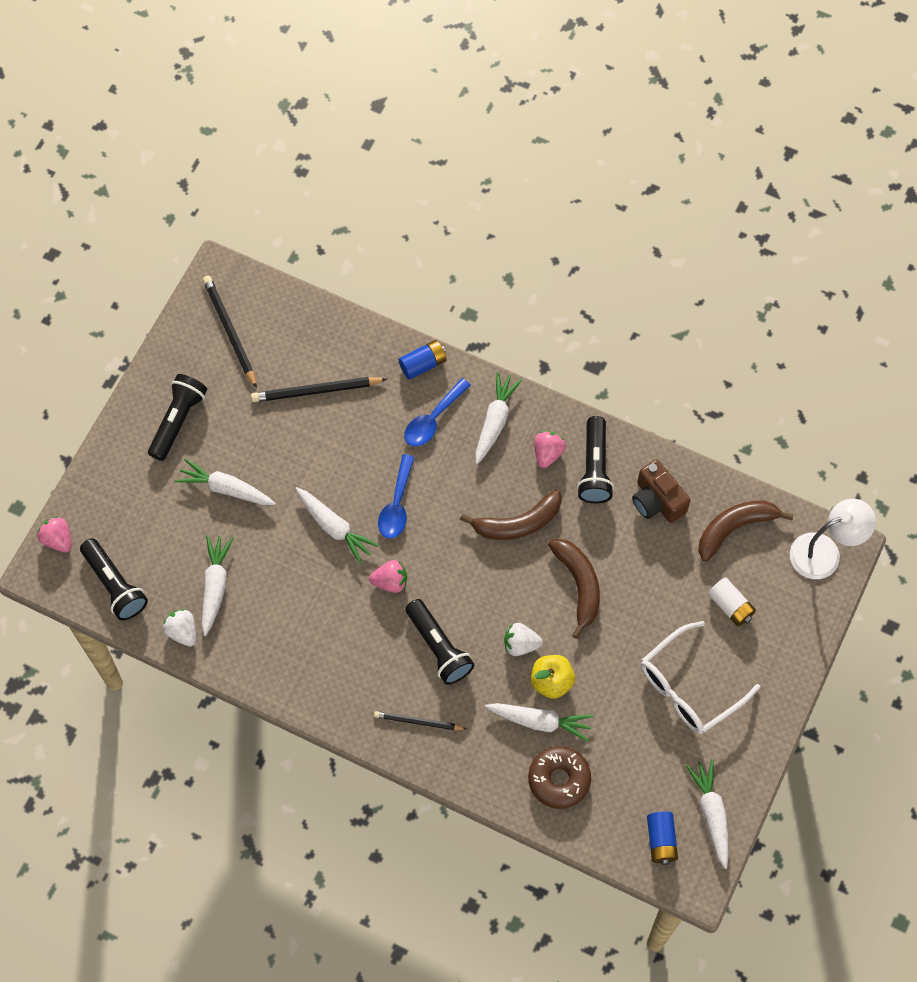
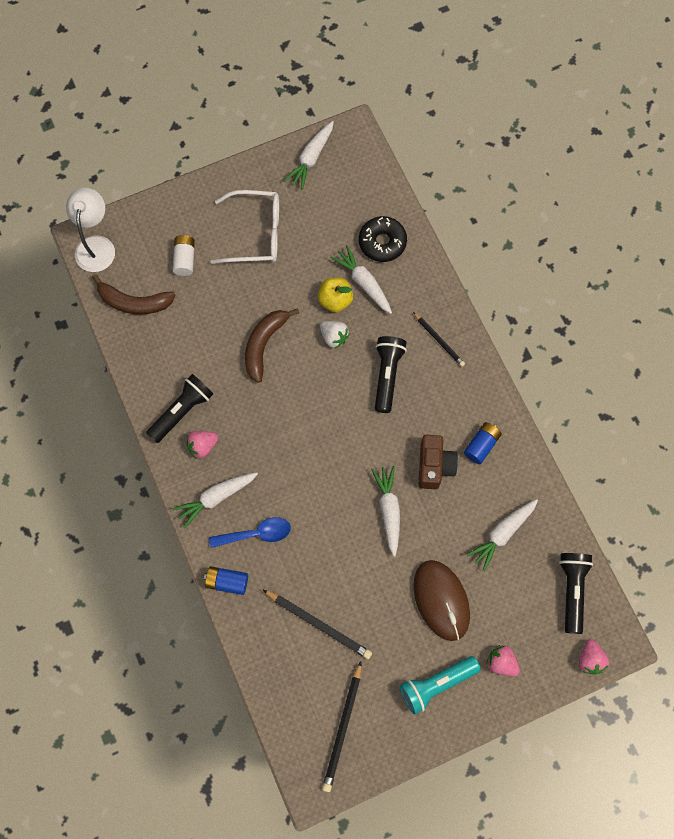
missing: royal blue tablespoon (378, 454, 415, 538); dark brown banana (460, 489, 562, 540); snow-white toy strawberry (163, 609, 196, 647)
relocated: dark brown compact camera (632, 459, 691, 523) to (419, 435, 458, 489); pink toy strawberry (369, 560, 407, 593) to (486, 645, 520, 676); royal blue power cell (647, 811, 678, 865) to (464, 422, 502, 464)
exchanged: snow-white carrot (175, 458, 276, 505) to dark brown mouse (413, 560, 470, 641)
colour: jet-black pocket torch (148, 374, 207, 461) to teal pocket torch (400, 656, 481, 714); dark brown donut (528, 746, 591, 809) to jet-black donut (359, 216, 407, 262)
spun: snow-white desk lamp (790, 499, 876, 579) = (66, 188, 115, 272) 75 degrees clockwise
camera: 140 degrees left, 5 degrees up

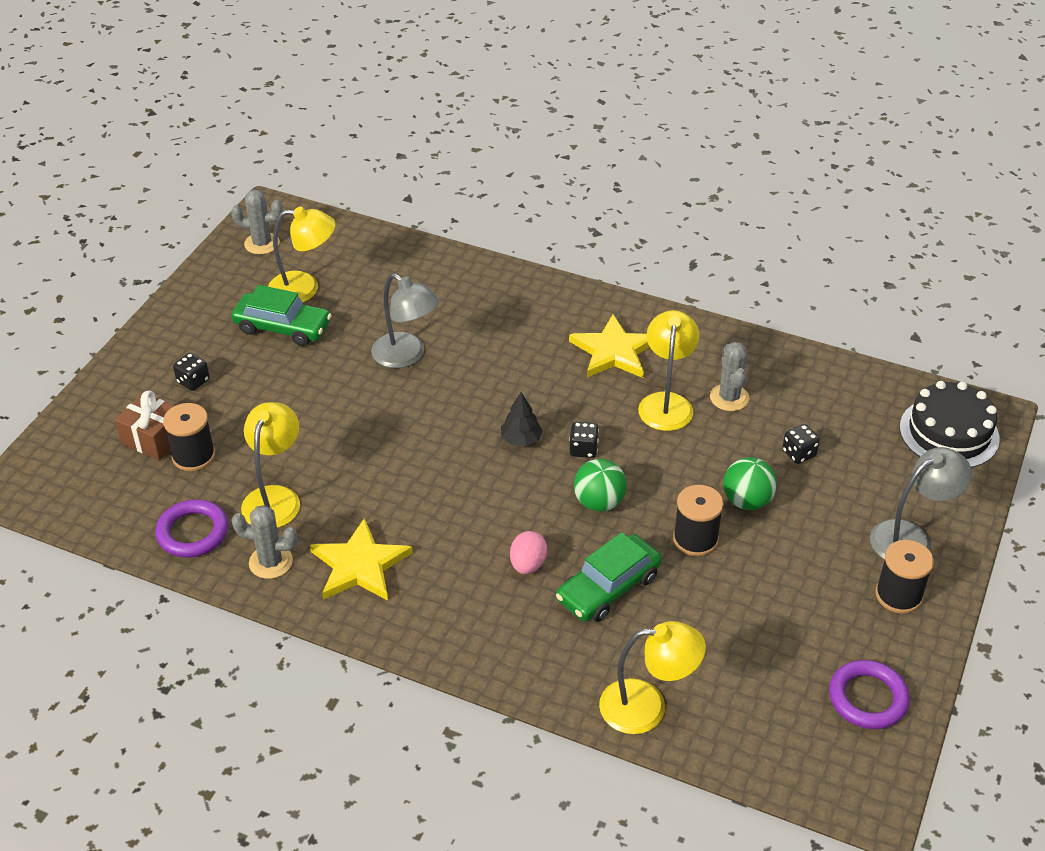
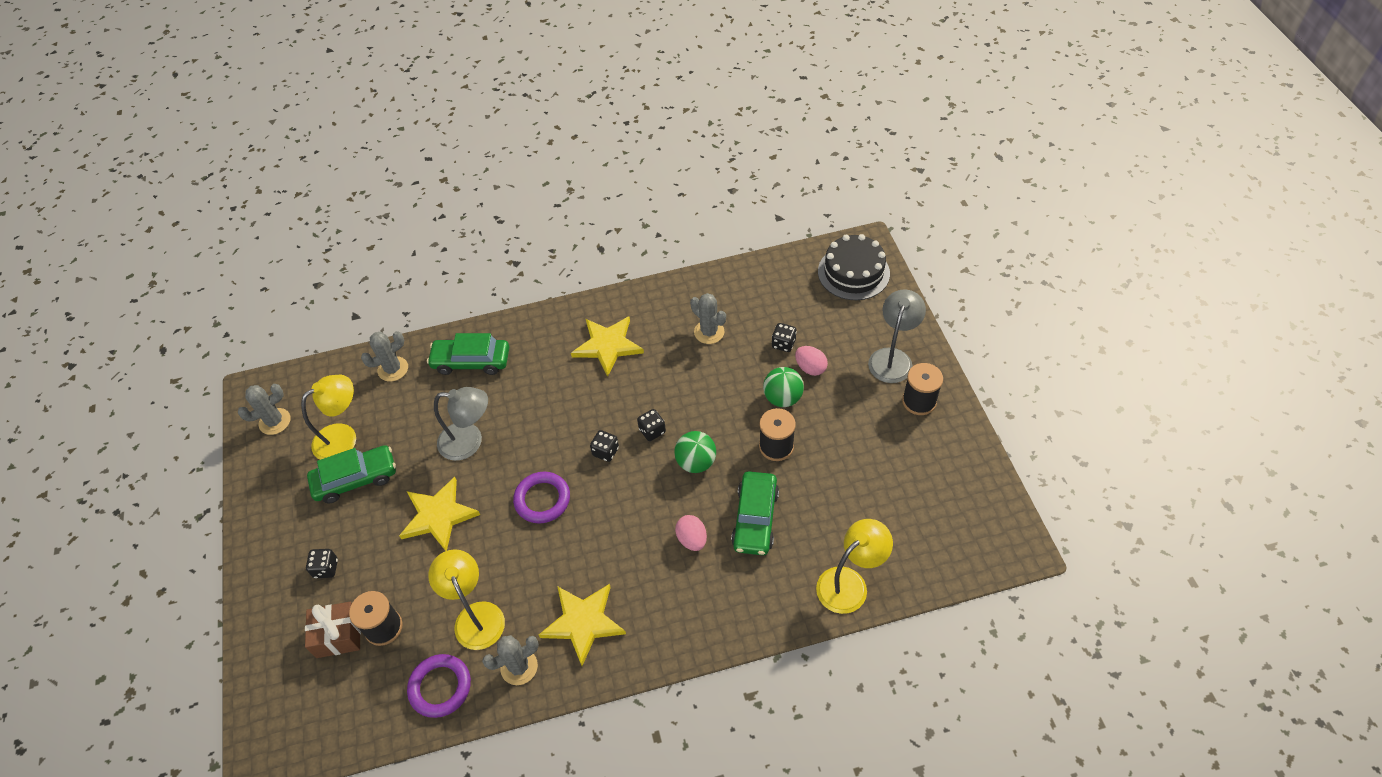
missing: golden desk lamp (638, 310, 699, 431)
appeared: grey cactus (361, 331, 408, 382); leaf-green automobile (427, 333, 509, 375); pink egg (795, 346, 828, 376); golden star (399, 477, 480, 551)
relocated: purple torus (829, 660, 910, 729) to (513, 472, 570, 524)
exchanged: jet-black fir tree (501, 392, 543, 446) to jet-black die (590, 430, 619, 462)
camera: 35 degrees left, 10 degrees up

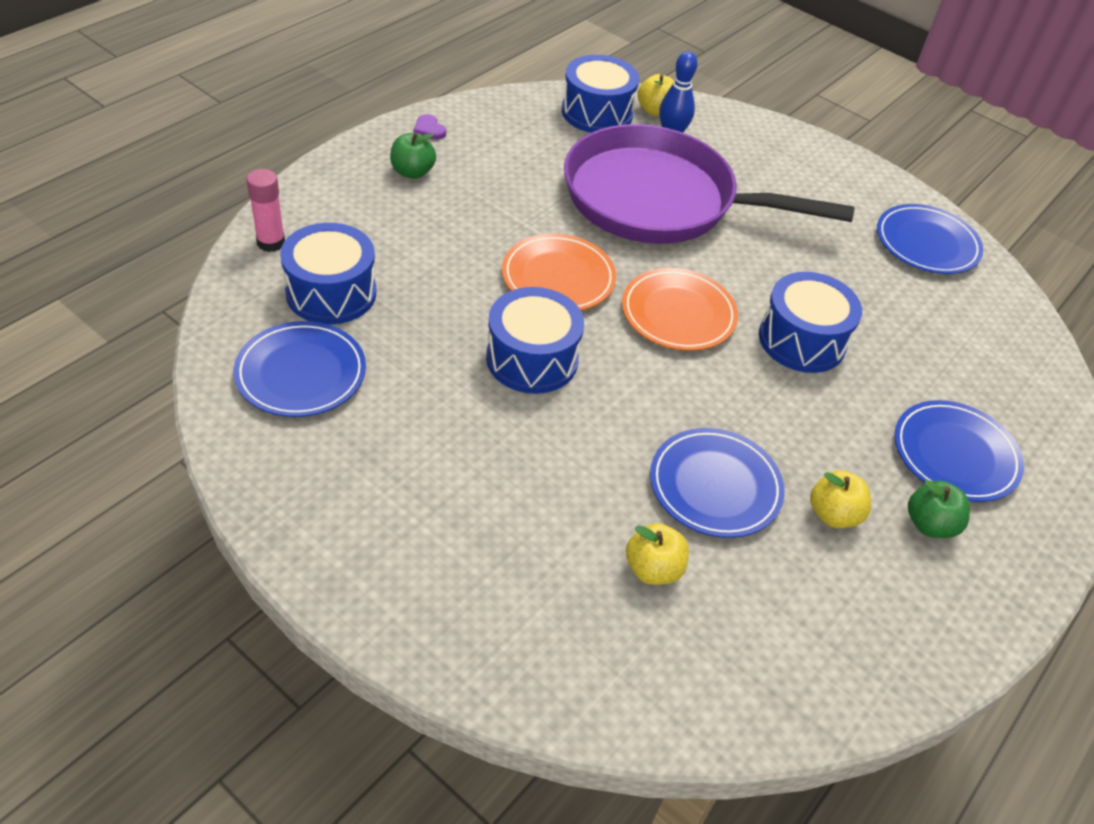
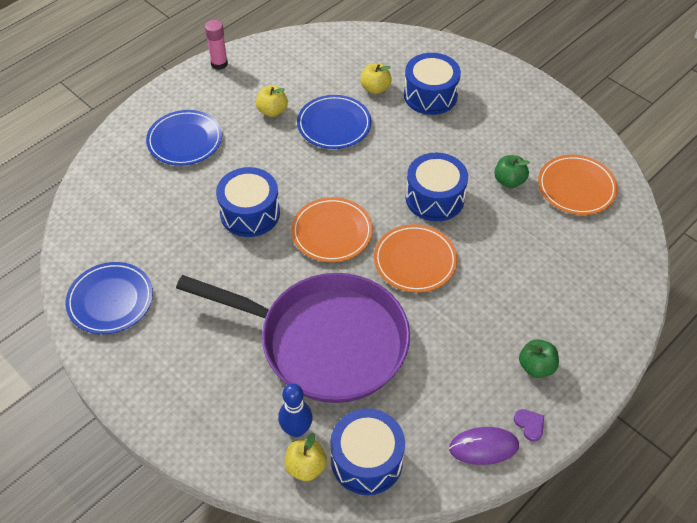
appeared: purple mouse (449, 427, 519, 465)
relocated: pink stick of glue (246, 169, 285, 252) to (205, 20, 228, 70); royal blue drum (280, 223, 376, 324) to (404, 53, 461, 115); leaf-green apple (908, 480, 970, 538) to (494, 155, 530, 188)
colour: royal blue dinner plate (234, 321, 366, 417) to orange dinner plate (538, 155, 618, 215)
camera: 170 degrees left, 5 degrees up

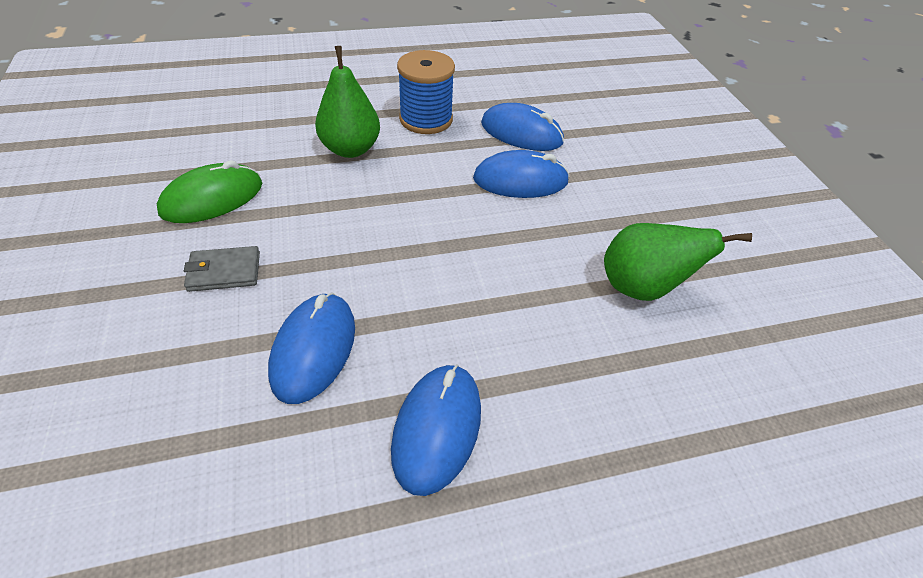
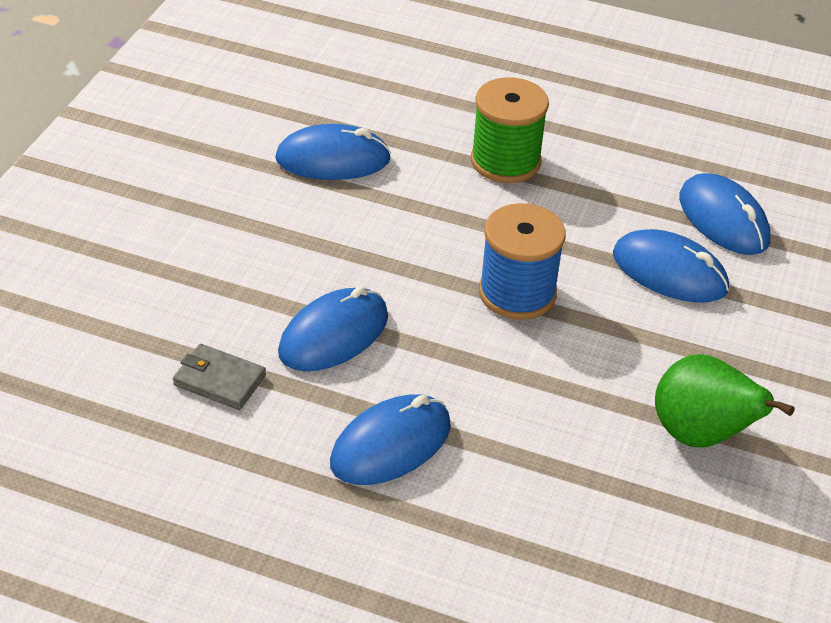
relocated: royal blue reel of thread (397, 50, 455, 134) to (479, 203, 566, 320); grey card wallet (184, 246, 260, 292) to (173, 344, 266, 410)
exchanged: leaf-green toy pear (315, 46, 380, 158) to leaf-green reel of thread (471, 77, 549, 183)
colour: leaf-green mouse (157, 161, 262, 223) to royal blue mouse (275, 124, 391, 180)
camera: 35 degrees right, 5 degrees down

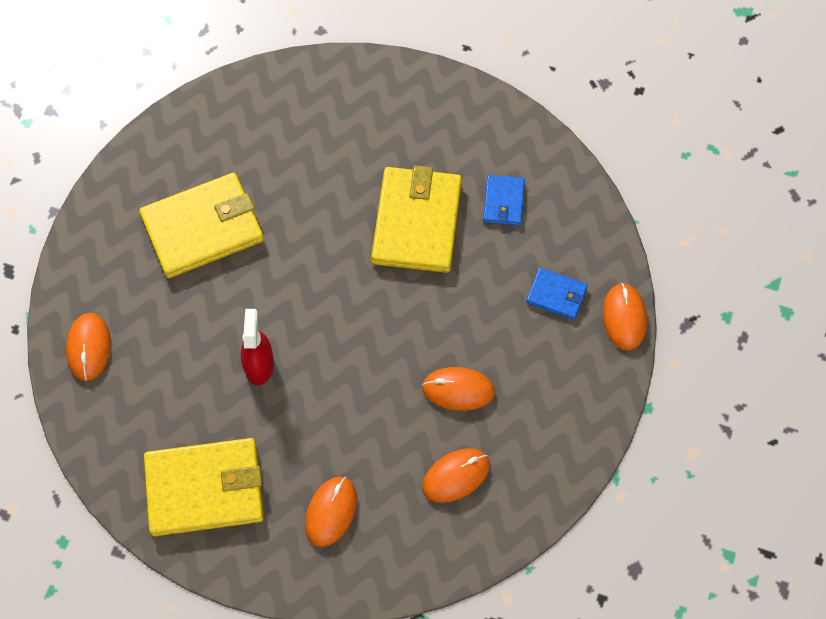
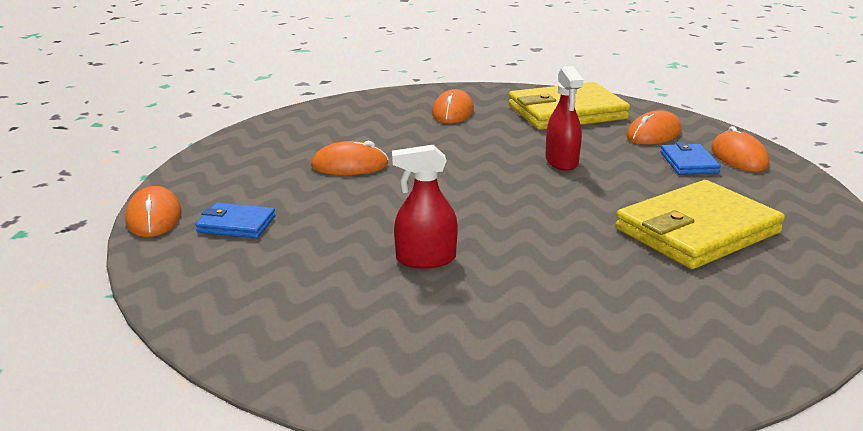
relocated: royal blue card wallet (483, 175, 525, 225) to (660, 142, 721, 175); orange mouse (422, 448, 490, 503) to (626, 110, 682, 145)
exchanged: golden card wallet (371, 165, 462, 273) to red sprayer (392, 145, 458, 269)
camera: 170 degrees right, 40 degrees down

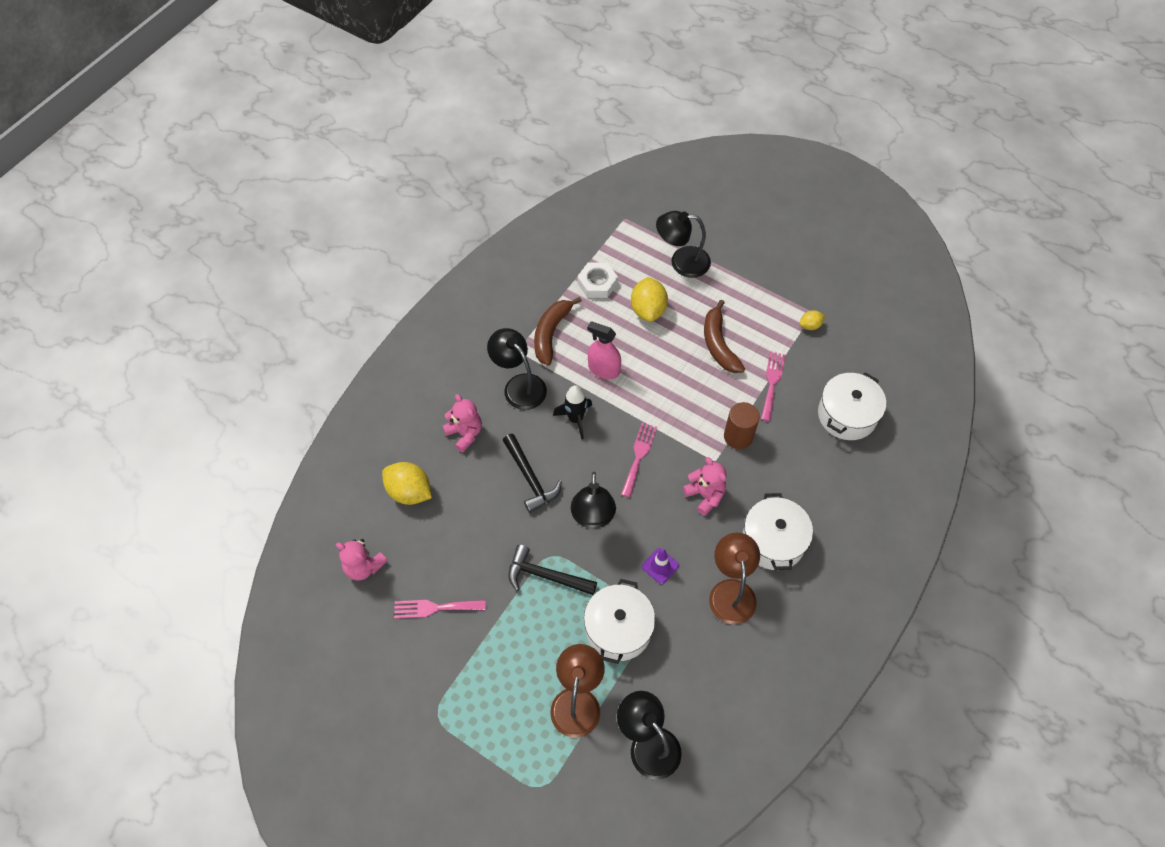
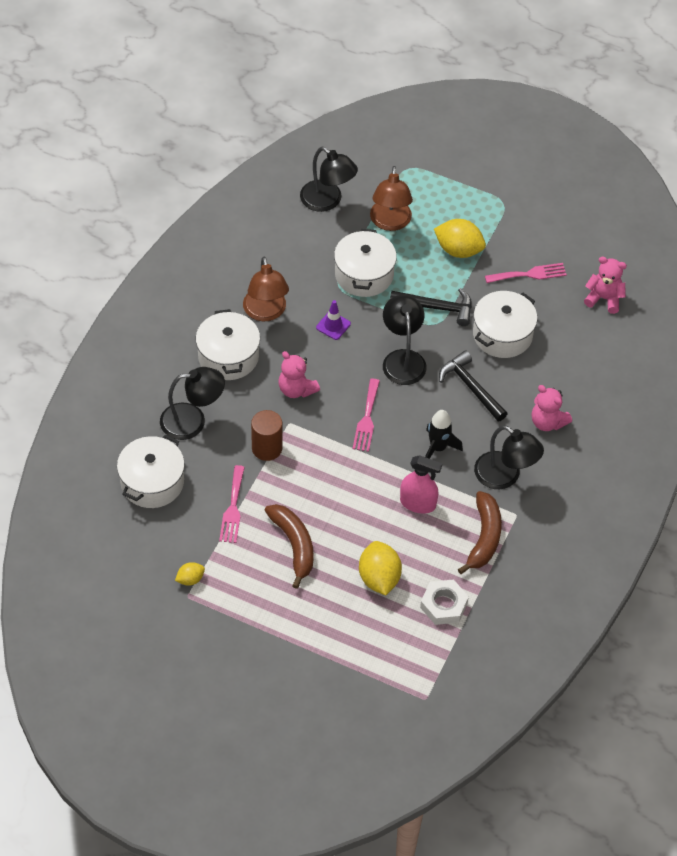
appeared: snow-white cooking pot (473, 291, 537, 358)
relocated: jet-black desk lamp (656, 211, 711, 278) to (160, 367, 225, 440); golden lemon (382, 462, 432, 505) to (434, 219, 486, 258)
camera: 170 degrees right, 5 degrees down

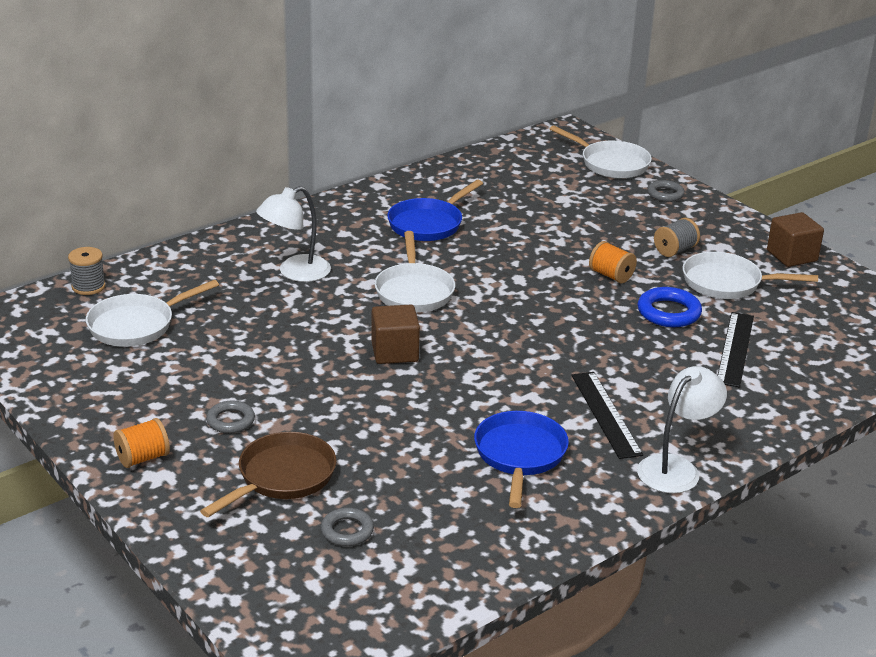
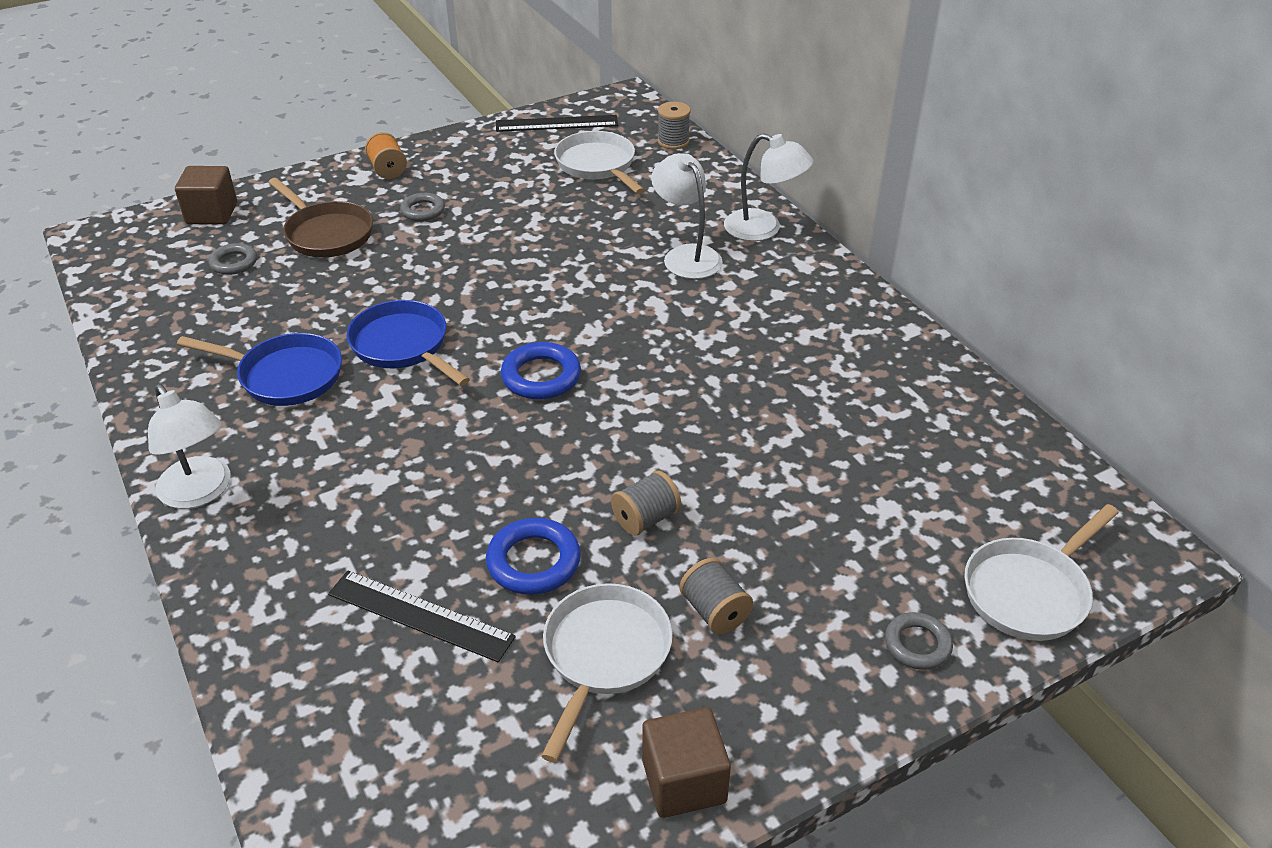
missing: snow-white skillet (374, 231, 455, 312)
appeared: snow-white desk lamp (724, 133, 814, 241); royal blue torus (501, 342, 581, 400)
relocated: royal blue skillet (387, 180, 483, 241) to (346, 300, 470, 386); dark brown solid cube (371, 305, 420, 364) to (175, 166, 237, 224); jet-black measuring stick (571, 372, 643, 459) to (496, 115, 618, 132)
colour: orange reel of thread (589, 241, 637, 283) to grey reel of thread (611, 470, 681, 536)
camera: 100 degrees right, 10 degrees up

